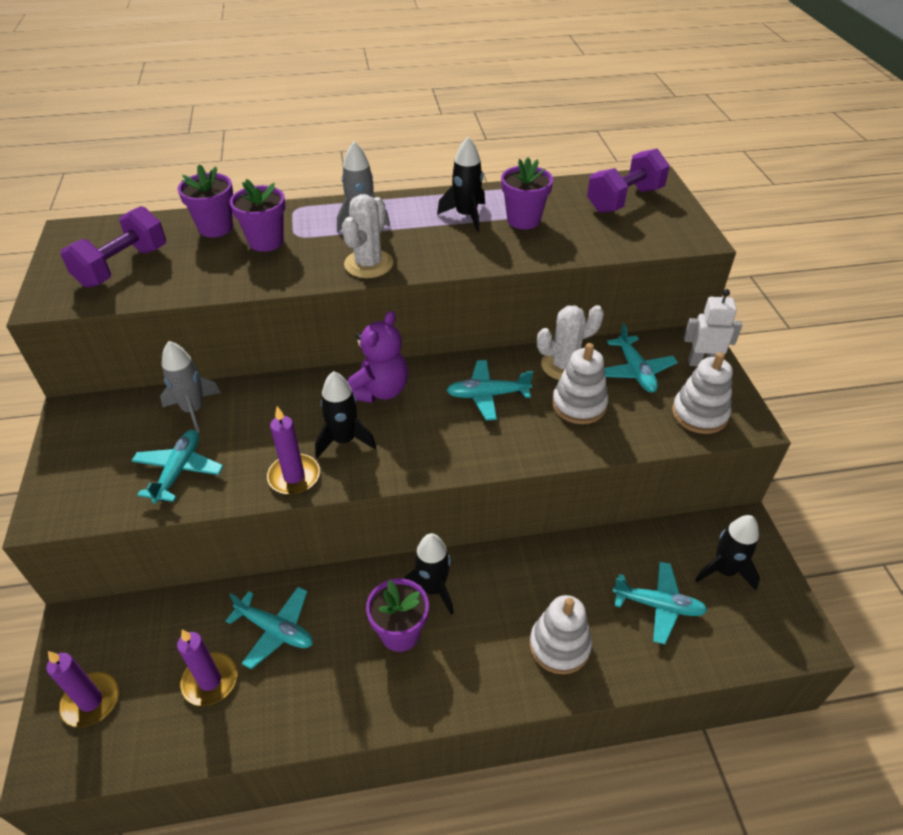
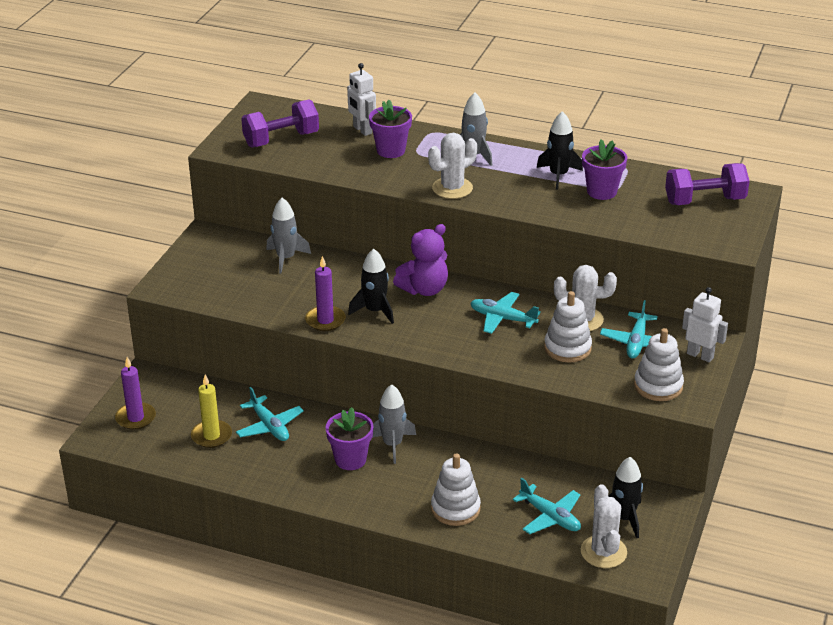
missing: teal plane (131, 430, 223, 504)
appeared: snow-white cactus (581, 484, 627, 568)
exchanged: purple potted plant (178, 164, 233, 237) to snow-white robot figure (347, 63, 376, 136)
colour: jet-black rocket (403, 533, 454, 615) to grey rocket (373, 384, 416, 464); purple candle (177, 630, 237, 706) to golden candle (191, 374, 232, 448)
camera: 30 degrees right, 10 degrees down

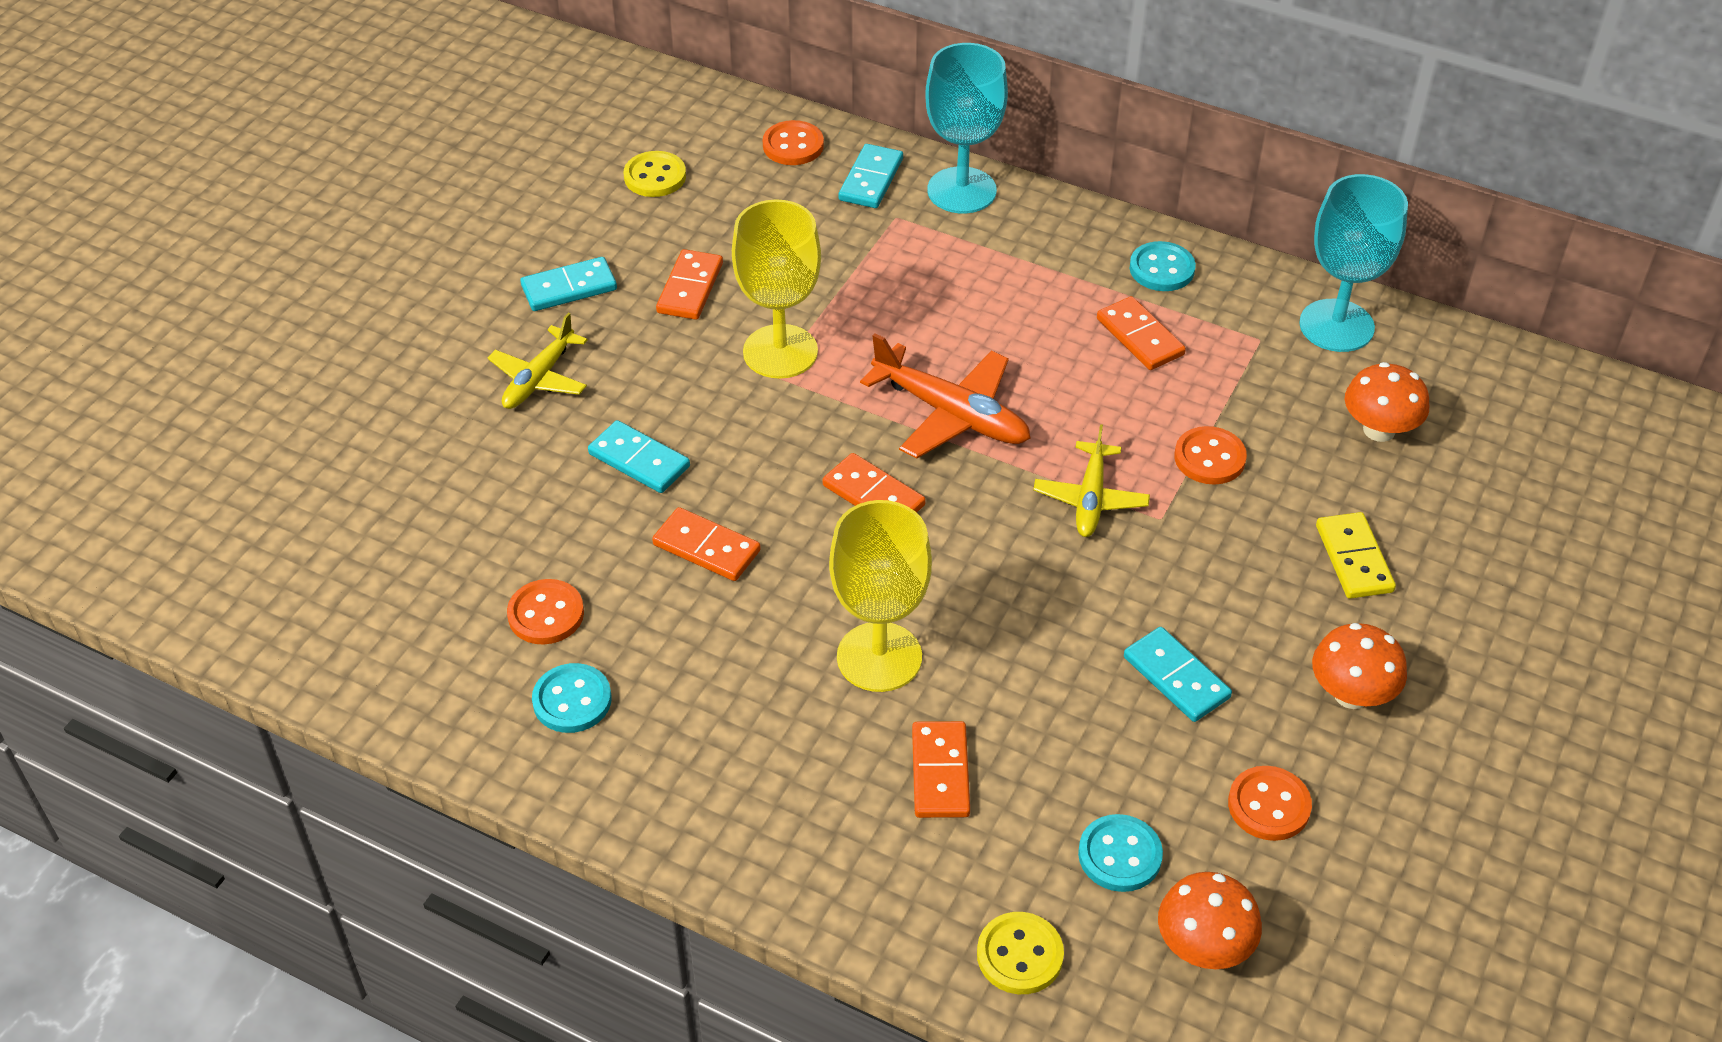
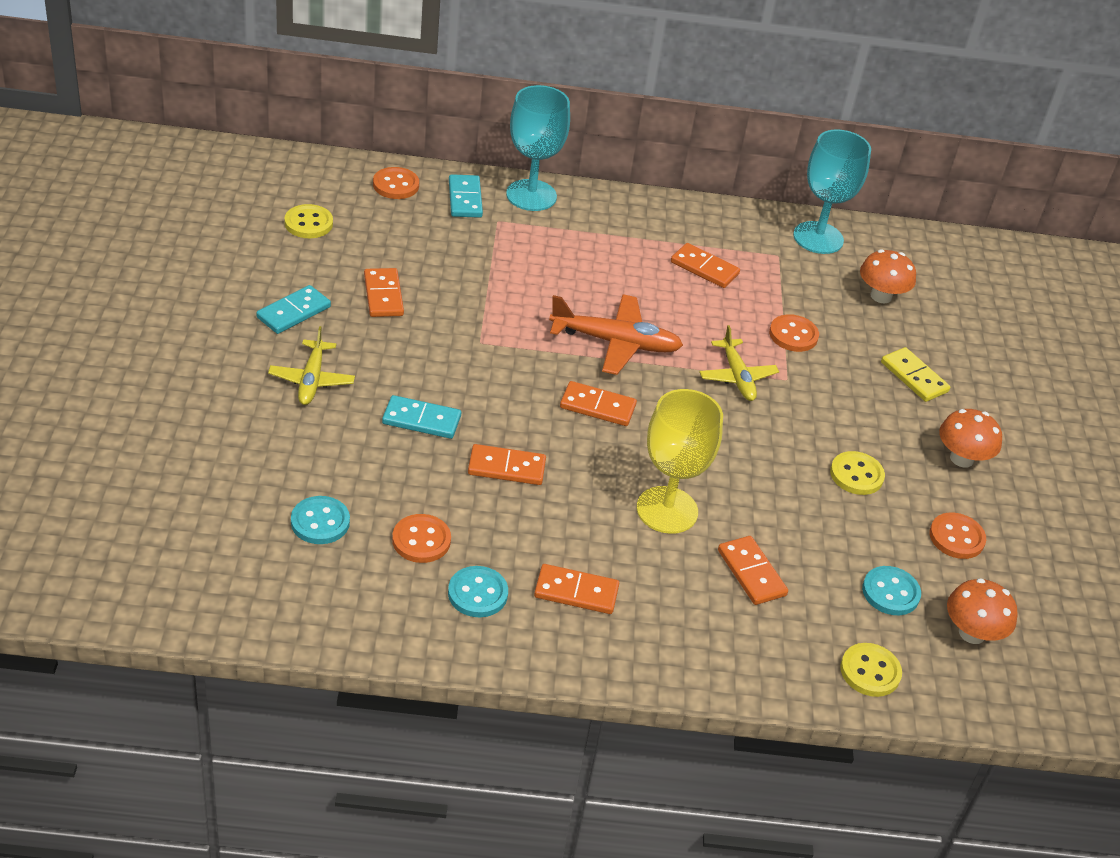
missing: golden goblet (732, 199, 821, 379)
appeared: orange domino piece (534, 564, 619, 614)
relocated: teal button (1130, 241, 1196, 291) to (291, 496, 350, 544)
exchanged: teal domino piece (1124, 627, 1232, 722) to golden button (830, 451, 885, 495)
camera: 30 degrees left, 5 degrees down

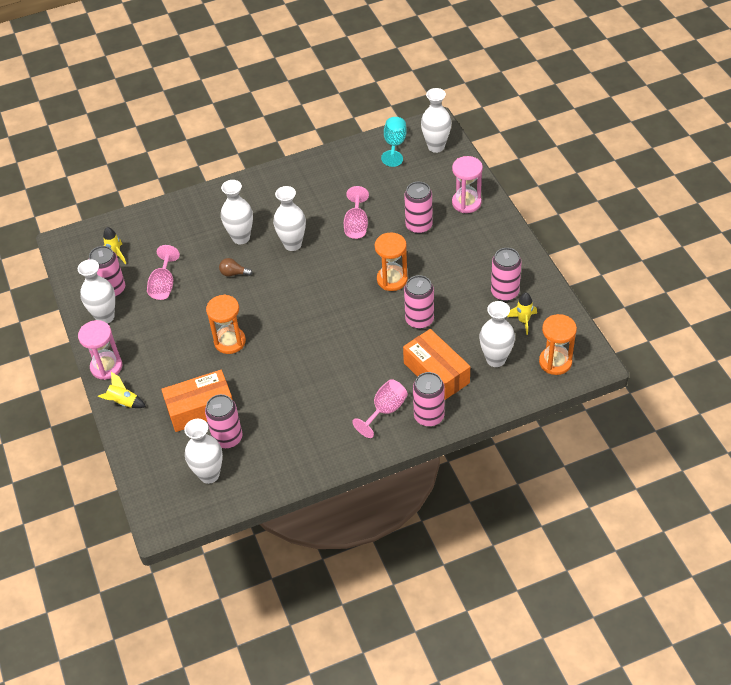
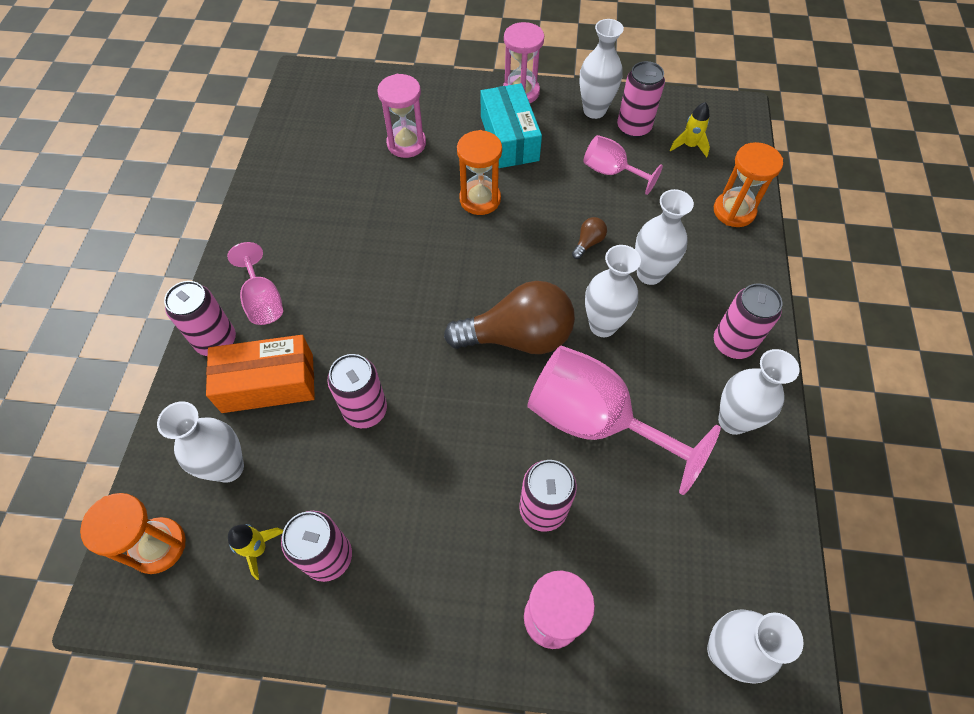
missing: teal goblet (381, 117, 407, 167); golden rocket (98, 372, 146, 408)
appeared: teal box (480, 83, 542, 168); dark brown lightbulb (444, 281, 575, 354)
relocated: orange sand timer (375, 233, 408, 291) to (714, 142, 783, 227); pink tin (205, 394, 242, 448) to (714, 283, 782, 359); snow-white tall vase (184, 419, 223, 484) to (718, 349, 799, 435)
exchanged: orange box (161, 370, 233, 432) to pink sand timer (377, 74, 426, 158)
size: pink goblet (344, 186, 369, 239) = (527, 345, 721, 495) x1.88
camera: 115 degrees right, 10 degrees up

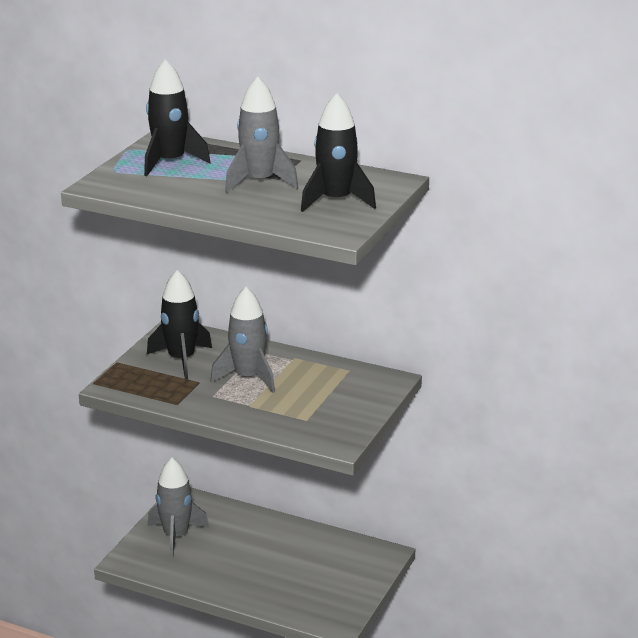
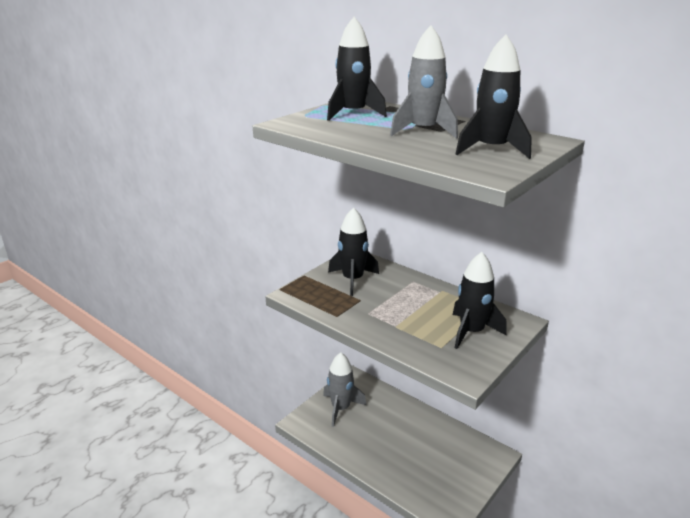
missing: grey rocket (210, 287, 275, 393)
appeared: jet-black rocket (453, 252, 507, 349)
camera: 15 degrees right, 0 degrees up

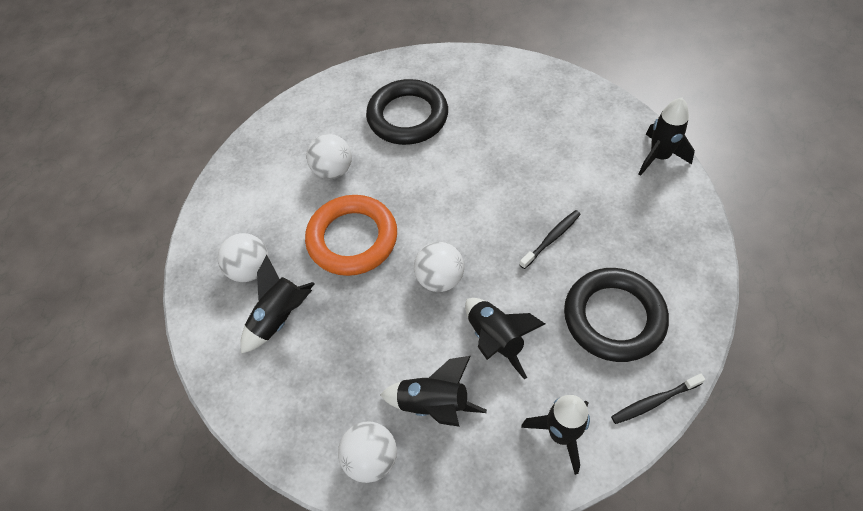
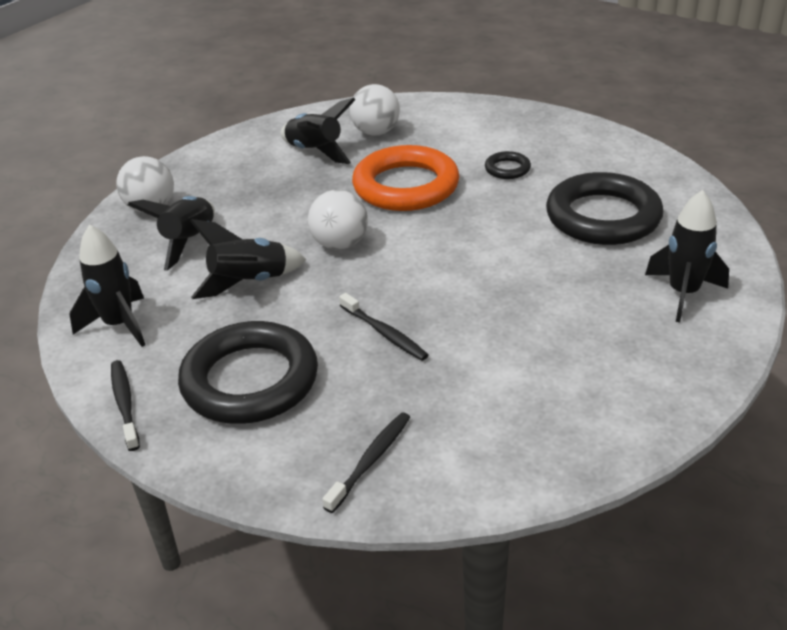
appeared: jet-black dental brush (322, 412, 410, 513)
relocated: jet-black rocket (639, 98, 695, 176) to (645, 190, 729, 322)
exchanged: snow-white sphere (306, 134, 352, 179) to jet-black torus (485, 151, 531, 179)
camera: 90 degrees right, 20 degrees down

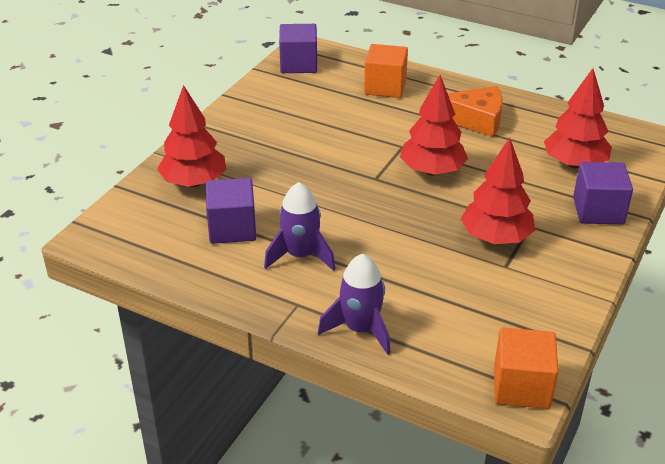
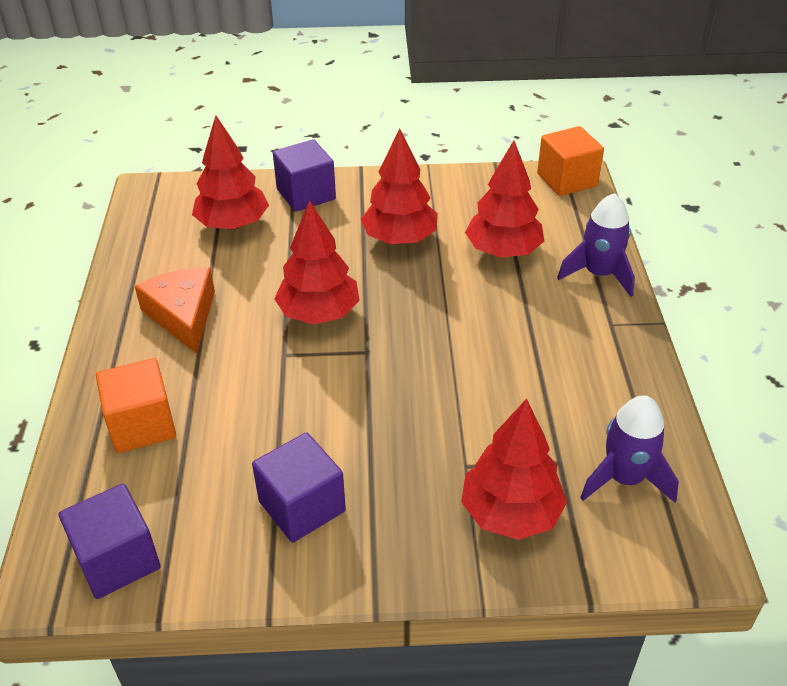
appeared: red fir tree (465, 140, 544, 258)
relocated: purple solid cube (206, 178, 256, 244) to (252, 432, 346, 543); purple rocket (264, 182, 335, 271) to (580, 395, 679, 503)
camera: 120 degrees left, 5 degrees up

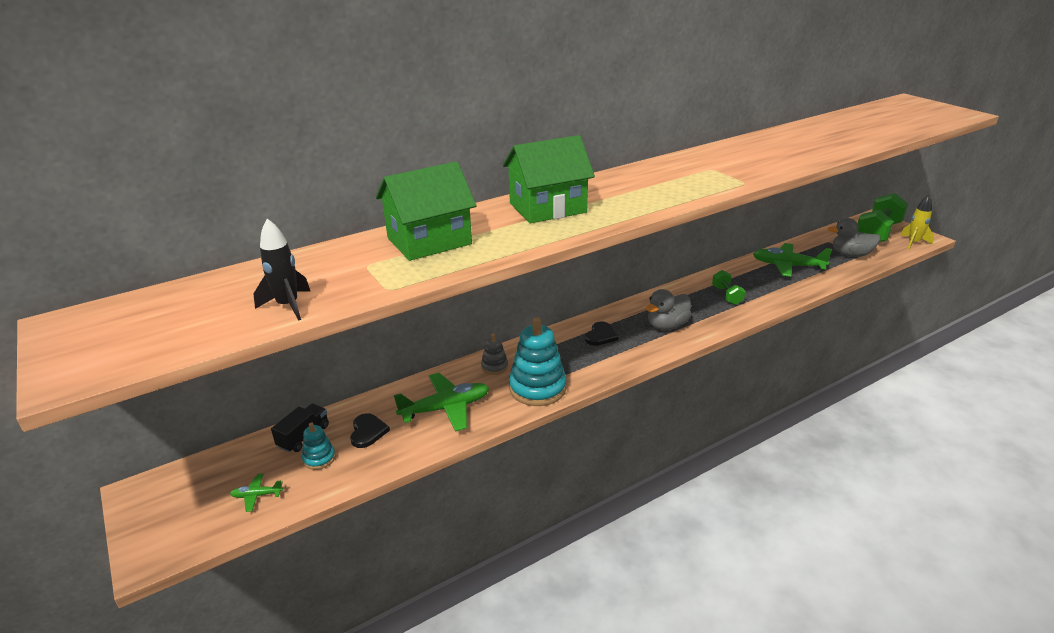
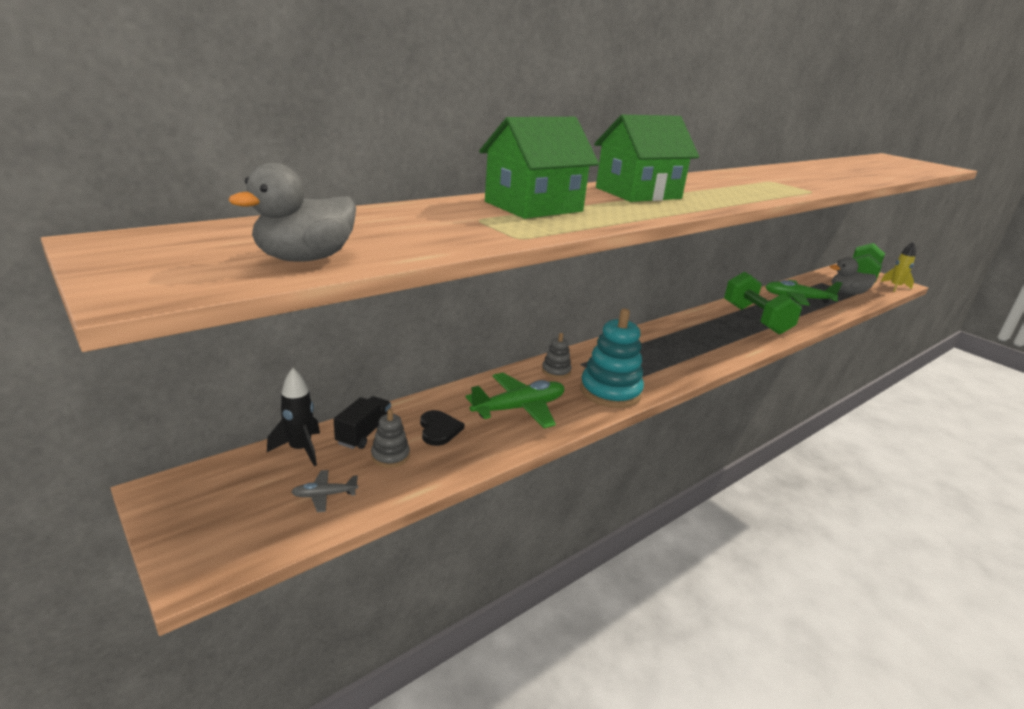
missing: jet-black heart shape (585, 321, 618, 346)
relocated: jet-black rocket (254, 218, 310, 321) to (267, 368, 320, 466); grey toy duck (646, 289, 692, 330) to (228, 163, 356, 262)
colour: teal stacking toy (302, 422, 336, 470) to grey stacking toy (371, 409, 410, 468); leaf-green plane (230, 473, 283, 512) to grey plane (291, 470, 358, 512)
size: leaf-green free weight (712, 270, 745, 305) = (724, 272, 802, 334) x1.94
camera: 10 degrees left, 5 degrees down

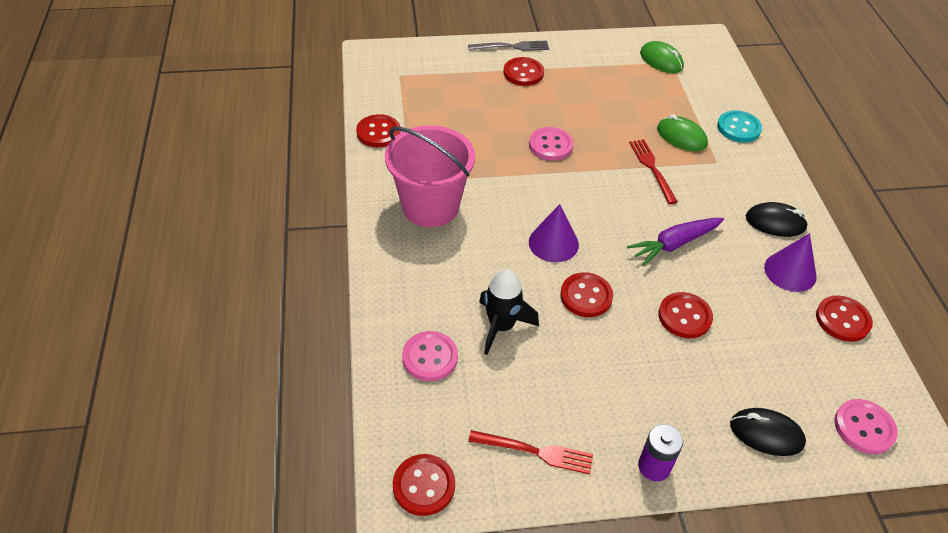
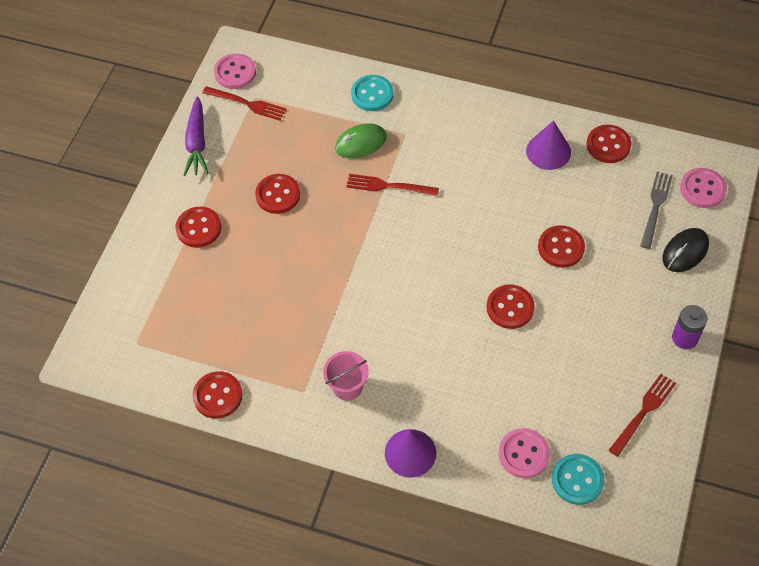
missing: jet-black mouse (746, 202, 808, 237); jet-black rocket (479, 269, 539, 355)
appeared: teal button (552, 454, 604, 505)
relocated: grey fork (468, 40, 549, 51) to (640, 171, 673, 249); pink button (529, 127, 574, 161) to (214, 53, 256, 89); purple cone (529, 204, 579, 262) to (385, 429, 436, 478); purple carrot (627, 218, 724, 266) to (183, 97, 209, 176); red button (393, 454, 455, 516) to (255, 174, 300, 214)
exchanged: leaf-green mouse (640, 41, 684, 73) to red fork (202, 86, 286, 121)
size: pink pail (385, 125, 475, 227) = (323, 351, 369, 401) x0.51
camera: 60 degrees left, 10 degrees up

